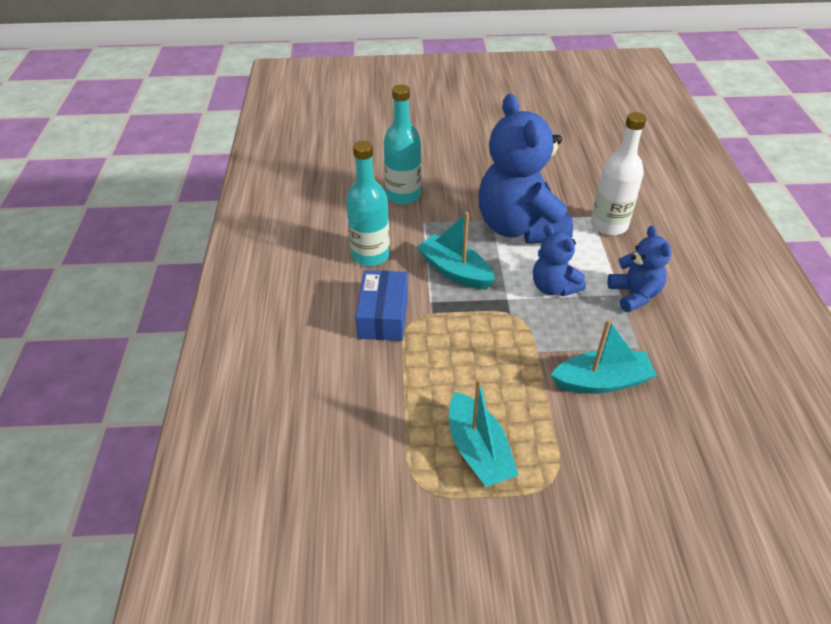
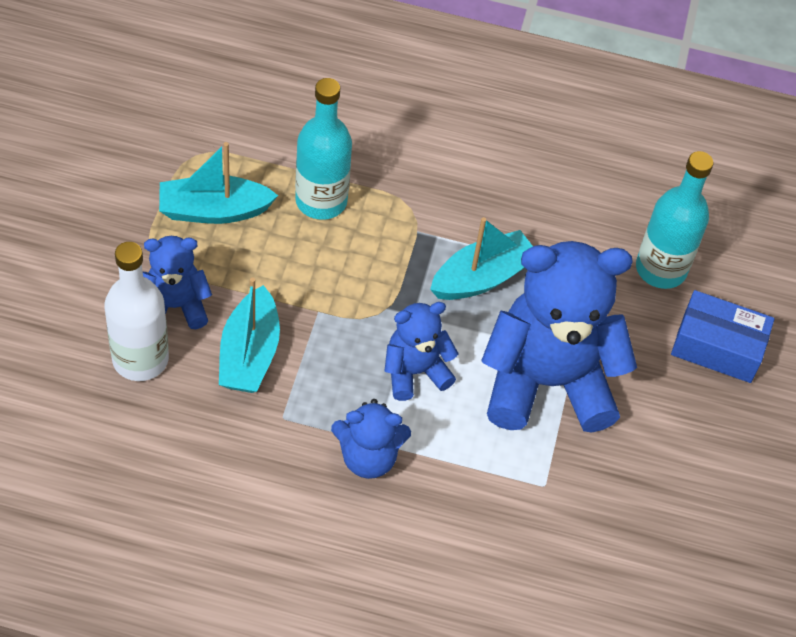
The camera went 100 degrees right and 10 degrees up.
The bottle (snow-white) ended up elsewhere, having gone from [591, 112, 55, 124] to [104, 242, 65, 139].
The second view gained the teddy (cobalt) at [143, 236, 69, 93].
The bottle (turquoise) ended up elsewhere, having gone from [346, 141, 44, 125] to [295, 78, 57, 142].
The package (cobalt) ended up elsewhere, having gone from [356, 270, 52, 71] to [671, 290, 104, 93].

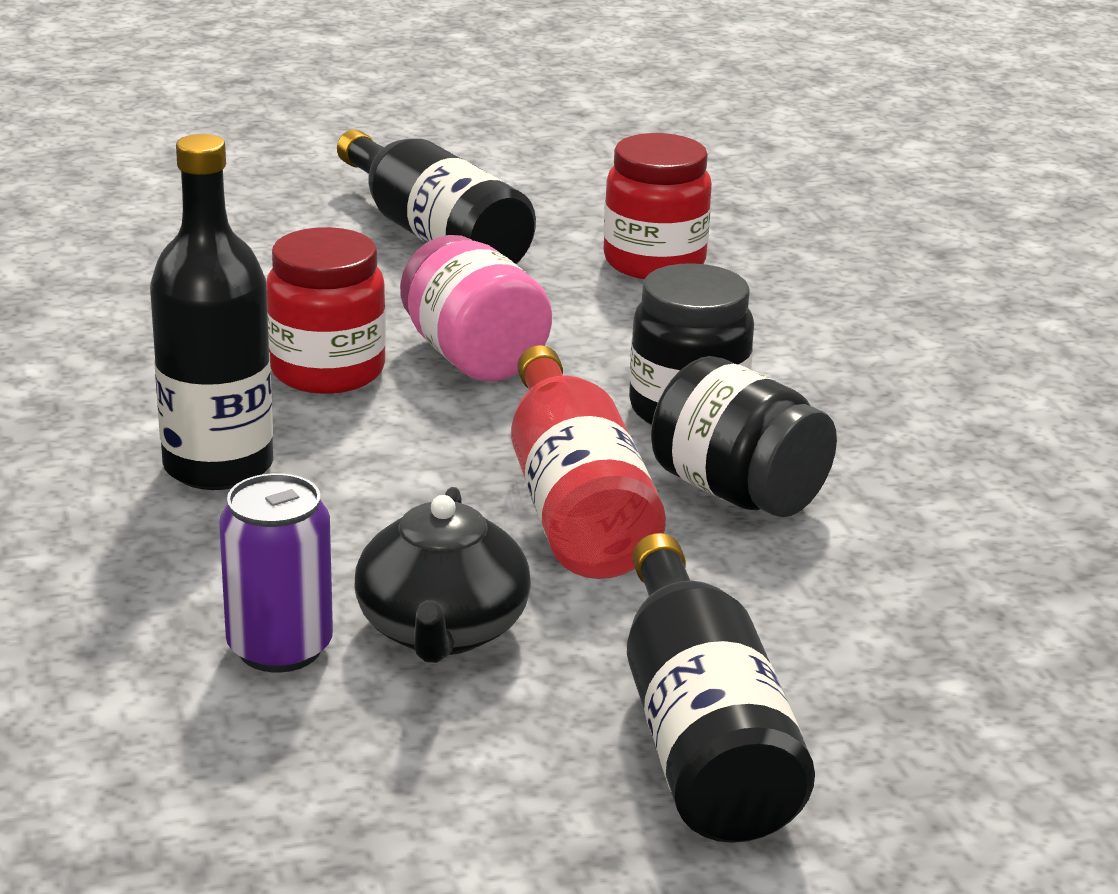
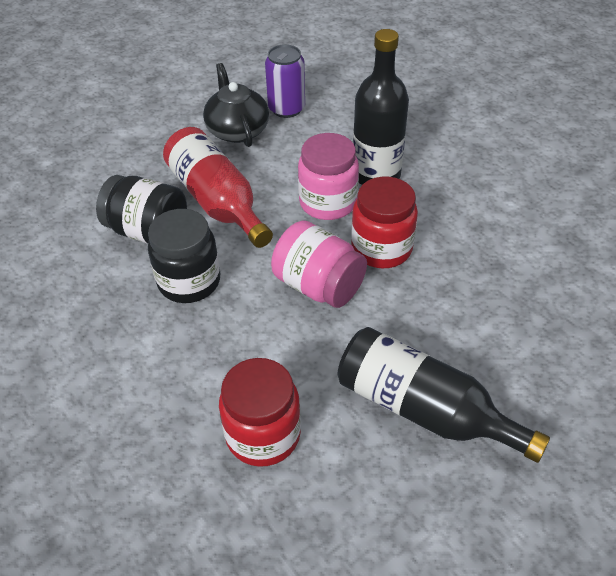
The camera went 160 degrees right and 20 degrees up.
The second view gained the preserve jar (pink) at [298, 133, 61, 87].
The second view lost the bottle (black) at [627, 533, 188, 310].

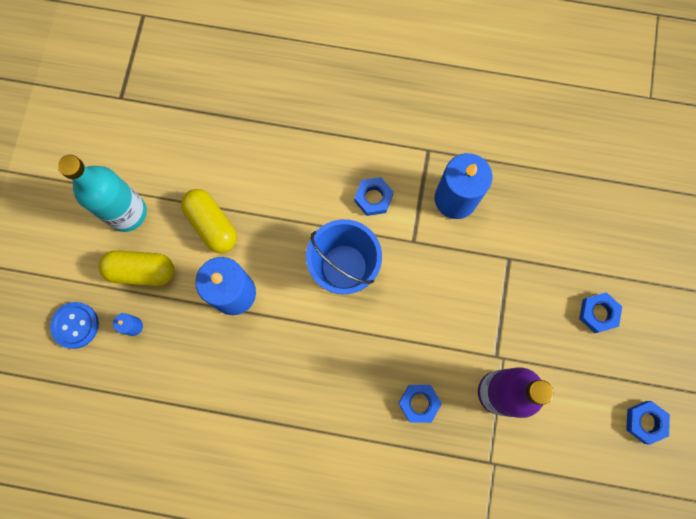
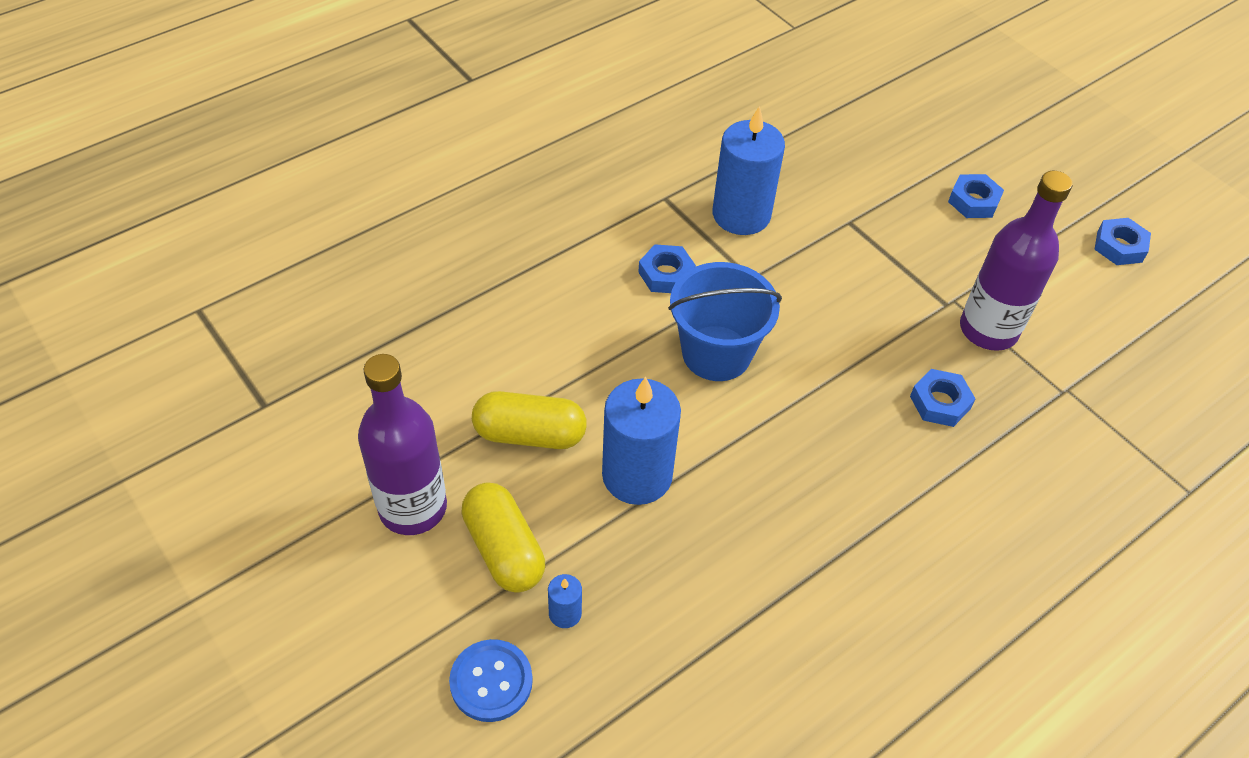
The camera went 50 degrees left and 25 degrees down.
What was the bottle (turquoise) at [58, 155, 89, 77] turned into the bottle (royal purple) at [358, 354, 89, 181].
The pill shape (golden) at [98, 250, 76, 36] ended up facing another way, 75 degrees counterclockwise from before.

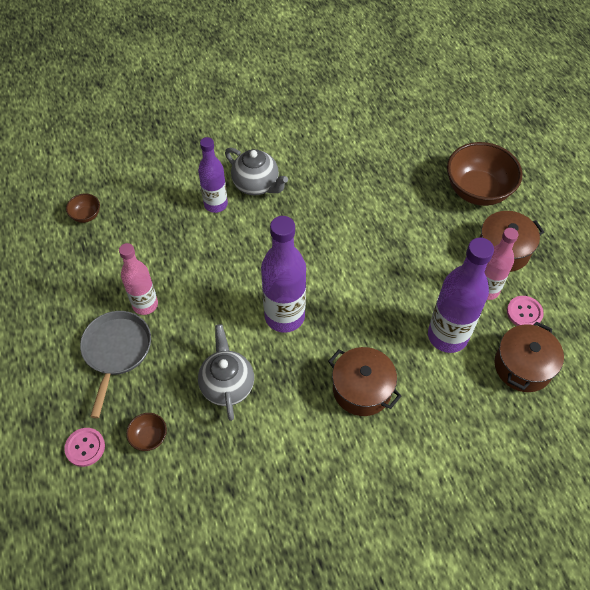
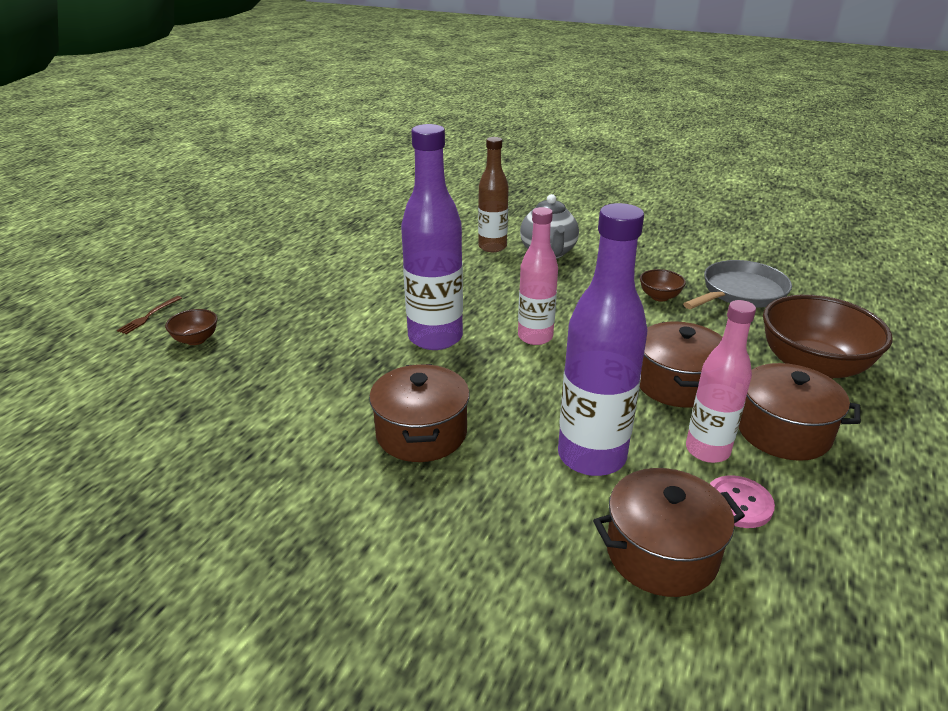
The camera went 45 degrees right and 25 degrees down.
Where the button (pink) stood at [64, 428, 41, 39], the dinner fork (brown) came to stand at [117, 296, 65, 38].
What was the bottle (royal purple) at [198, 137, 30, 76] turned into the bottle (brown) at [478, 137, 31, 115].
The bottle (pink) ended up elsewhere, having gone from [119, 243, 39, 72] to [518, 207, 40, 138].
The serving bowl (brown) ended up elsewhere, having gone from [66, 193, 34, 30] to [640, 269, 46, 32].
The second view gained the pot (brown) at [640, 321, 83, 87].
The skillet (grey) ended up elsewhere, having gone from [80, 311, 71, 107] to [683, 260, 109, 49].
The second view lost the china teapot (grey) at [198, 324, 56, 97].

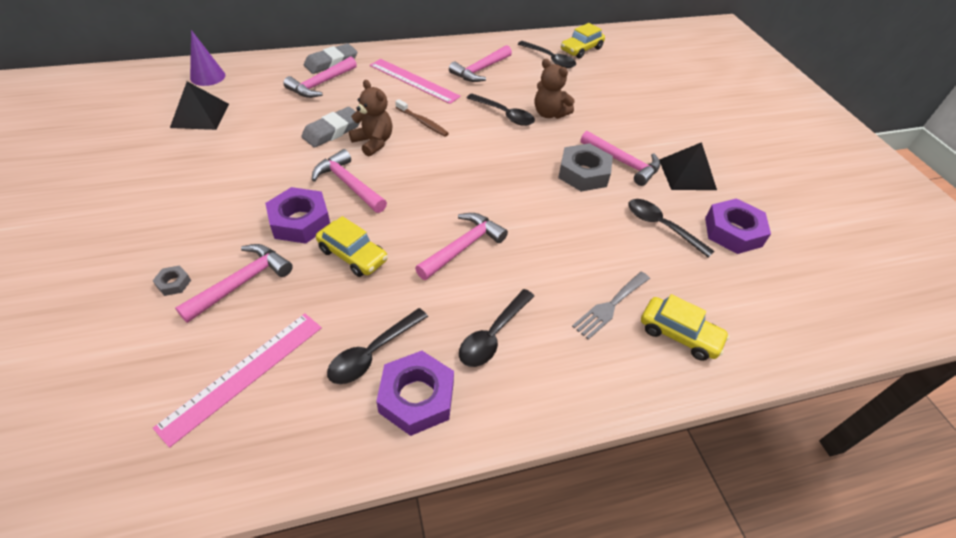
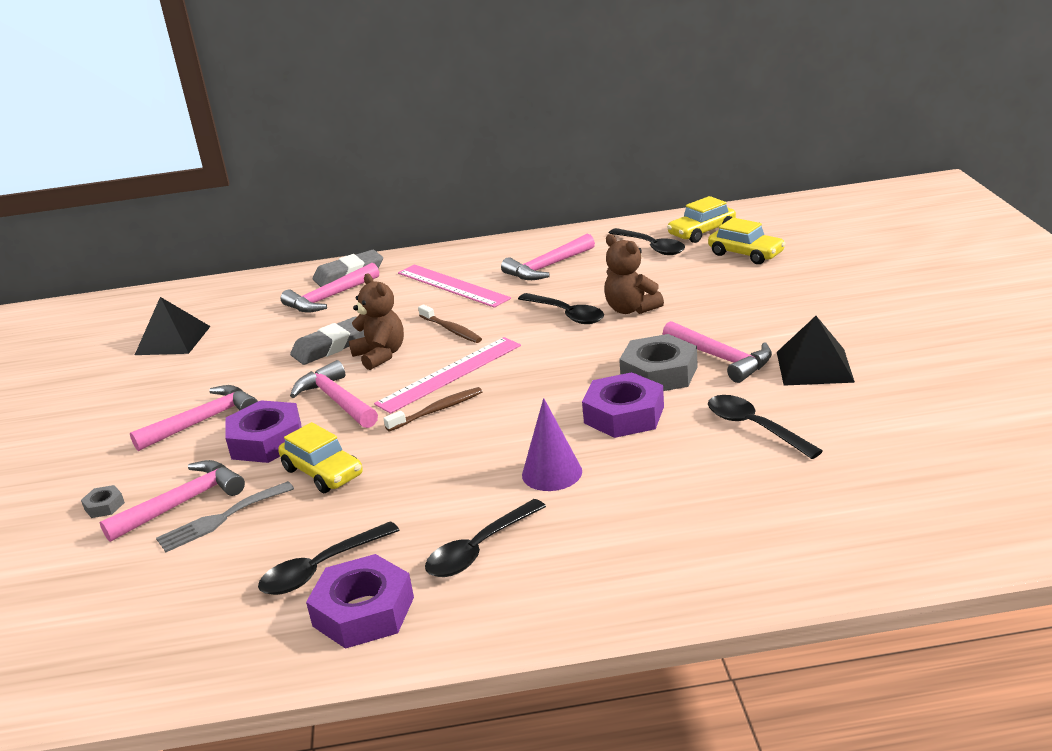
The camera went 15 degrees right and 20 degrees down.
The claw hammer (pink) ended up elsewhere, having gone from [415, 213, 93, 67] to [130, 385, 128, 66].
The dinner fork (grey) ended up elsewhere, having gone from [572, 272, 78, 68] to [156, 481, 138, 71].
The straightedge (pink) ended up elsewhere, having gone from [153, 313, 169, 135] to [374, 337, 147, 77].
The second view gained the toothbrush (brown) at [383, 387, 99, 45].
The cone shape (royal purple) ended up elsewhere, having gone from [190, 30, 35, 56] to [522, 398, 60, 93].
The hex nut (royal purple) ended up elsewhere, having gone from [705, 198, 66, 56] to [582, 372, 82, 66].
The toy car (golden) ended up elsewhere, having gone from [641, 294, 89, 67] to [708, 218, 78, 46].

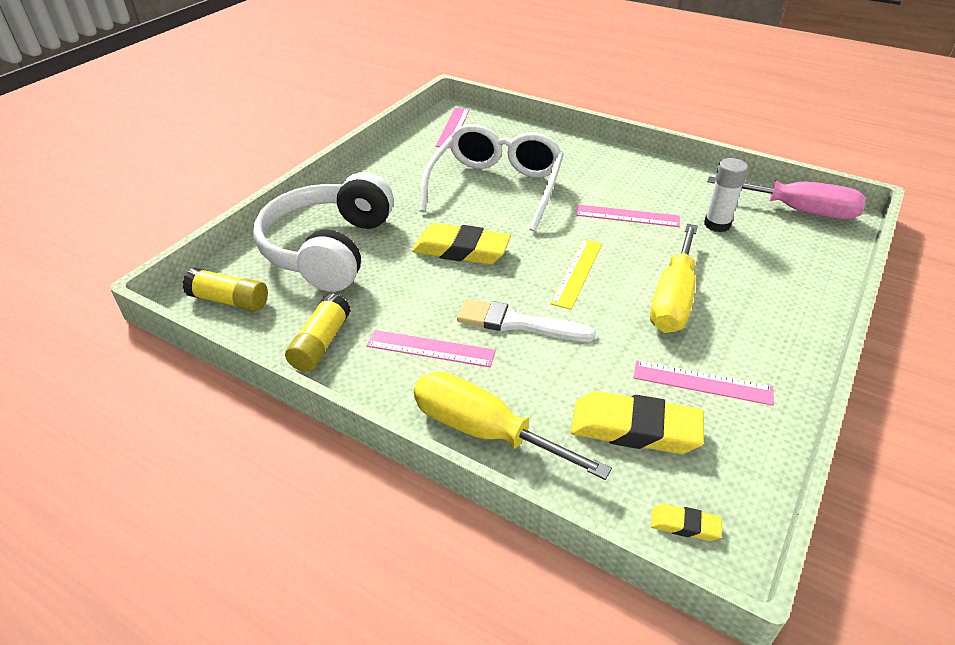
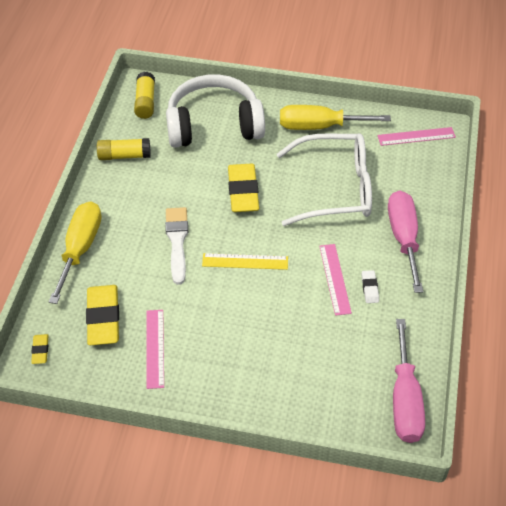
The camera went 70 degrees right and 10 degrees up.
The screwdriver (golden) ended up elsewhere, having gone from [650, 224, 48, 109] to [280, 105, 111, 25].
The second view gained the gum eraser (snow-white) at [362, 270, 17, 33].
The second view gained the screwdriver (pink) at [388, 190, 35, 103].
The second view lost the straightedge (pink) at [367, 330, 129, 37].
The second view lost the stick of glue (snow-white) at [704, 158, 44, 74].

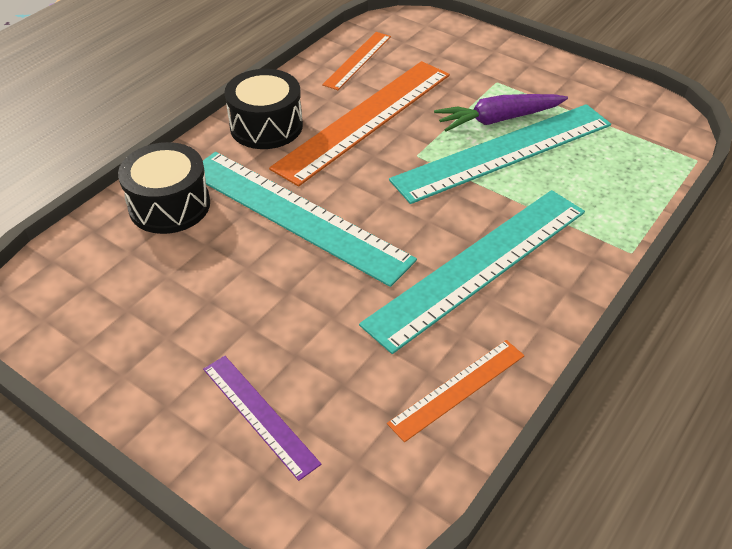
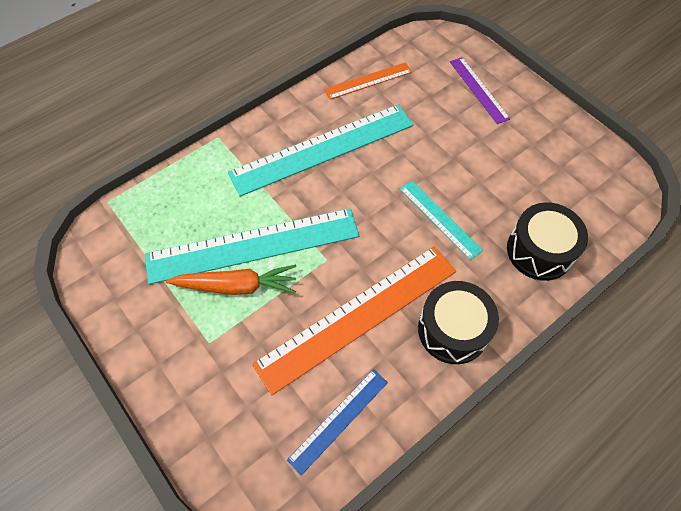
The camera went 165 degrees left and 15 degrees up.
What was the carrot (royal purple) at [434, 94, 134, 37] turned into the carrot (orange-coloured) at [166, 265, 130, 30].
What was the straightedge (orange-coloured) at [322, 32, 69, 58] turned into the straightedge (cobalt) at [287, 369, 101, 107].
The size of the straightedge (turquoise) at [203, 152, 214, 135] changed by a factor of 0.51.

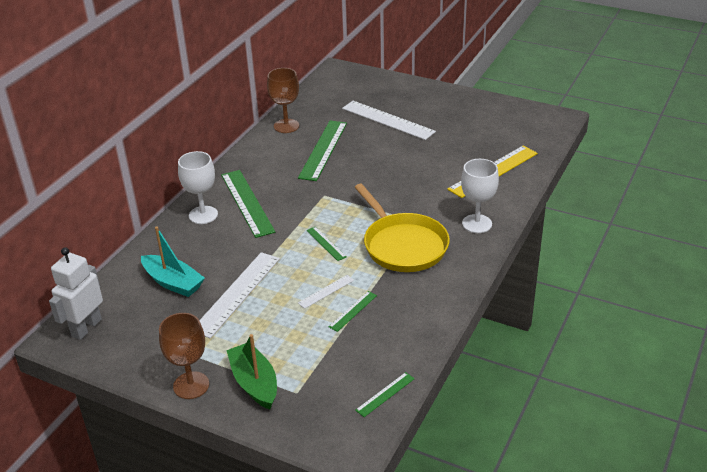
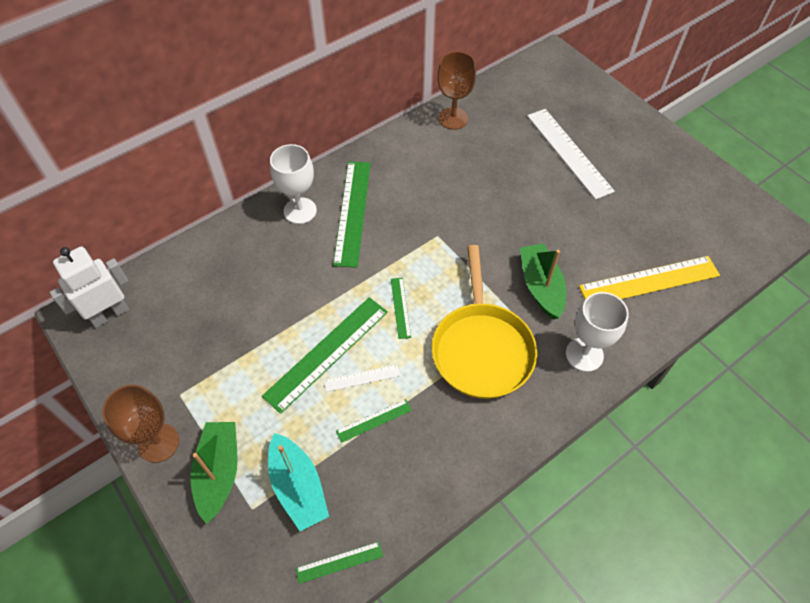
The camera went 25 degrees right and 20 degrees up.
The straightedge (green) ended up elsewhere, having gone from [298, 121, 49, 60] to [262, 297, 126, 117].
The sailboat (turquoise) ended up elsewhere, having gone from [141, 226, 64, 71] to [268, 433, 61, 98].
The second view gained the sailboat (green) at [520, 243, 46, 76].
The second view lost the straightedge (snow-white) at [199, 252, 81, 87].

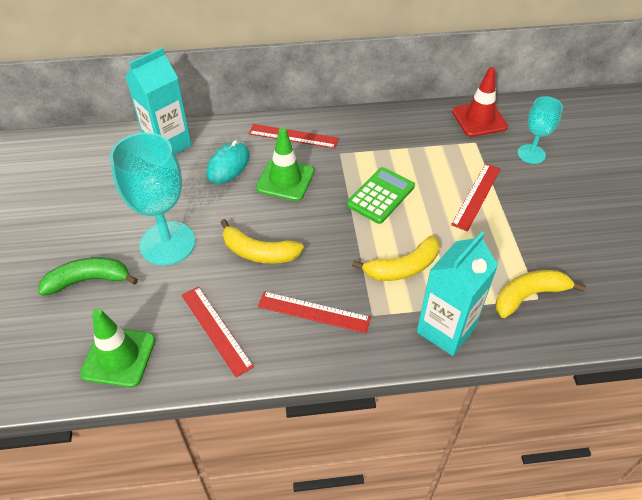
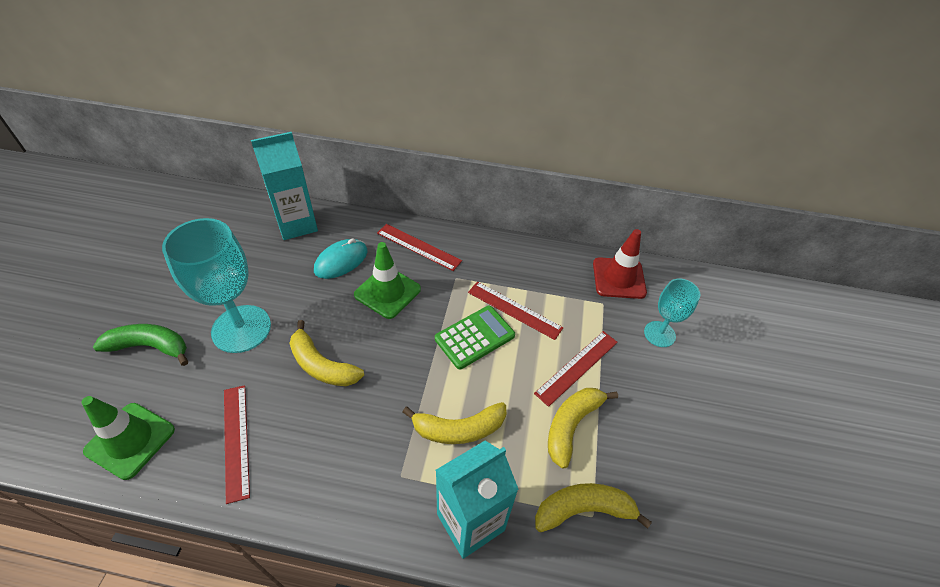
The camera went 15 degrees right and 0 degrees up.
The straightedge (crimson) ended up elsewhere, having gone from [258, 291, 113, 42] to [468, 282, 95, 58].
The second view gained the toy banana (golden) at [548, 388, 70, 81].

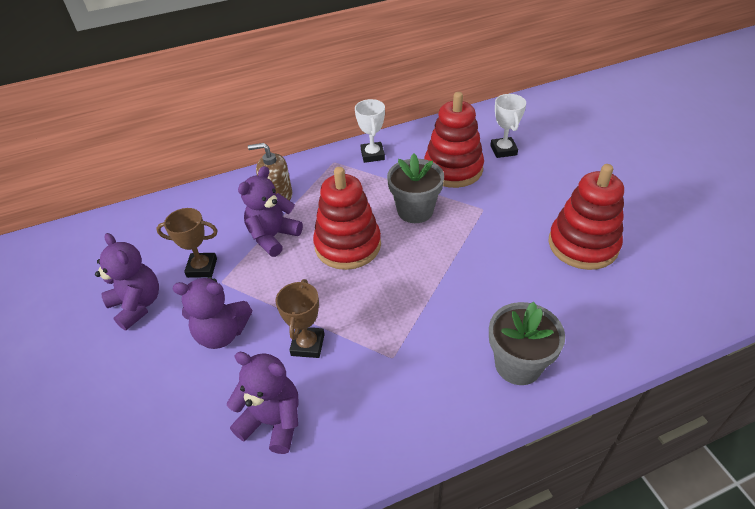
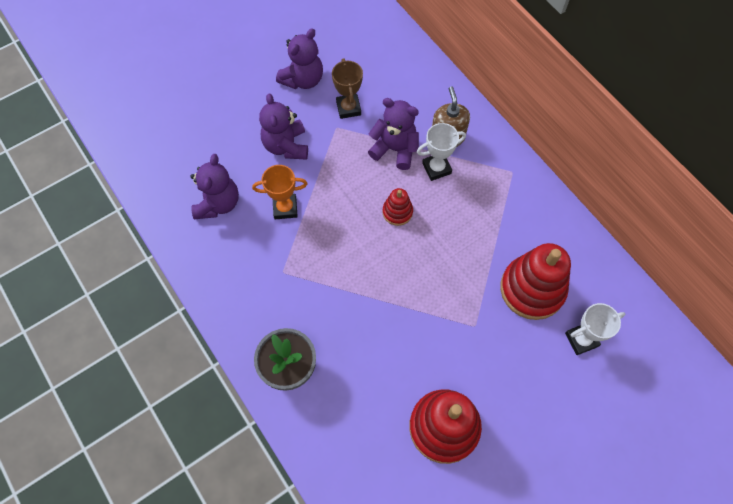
The camera went 75 degrees right and 20 degrees up.
What was the prize cup (brown) at [275, 279, 50, 79] turned into the prize cup (orange-coloured) at [252, 165, 55, 54].
The size of the stacking toy (crimson) at [313, 167, 68, 103] changed by a factor of 0.49.
The prize cup (snow-white) ended up elsewhere, having gone from [355, 99, 30, 64] to [417, 123, 49, 58].
The second view lost the flower pot (grey) at [387, 153, 57, 70].

